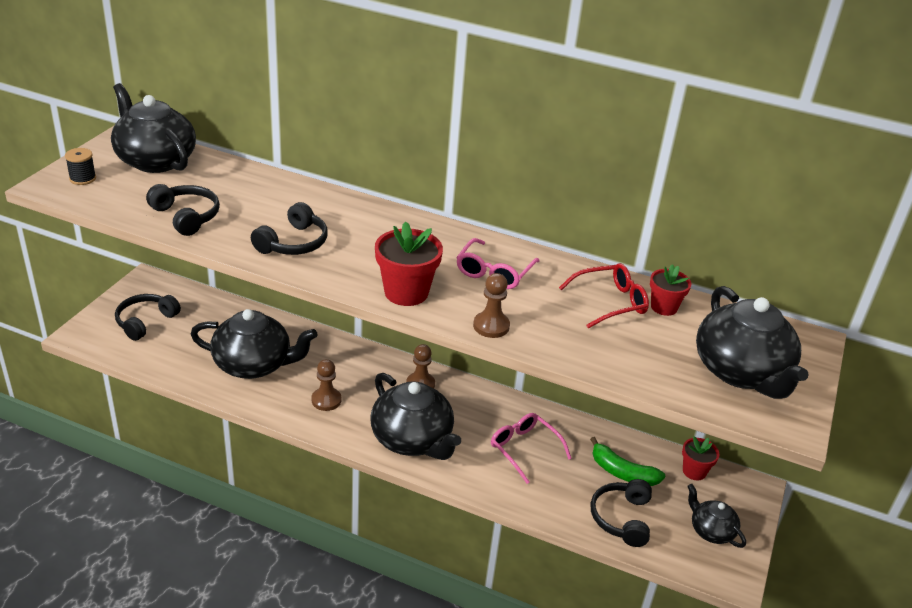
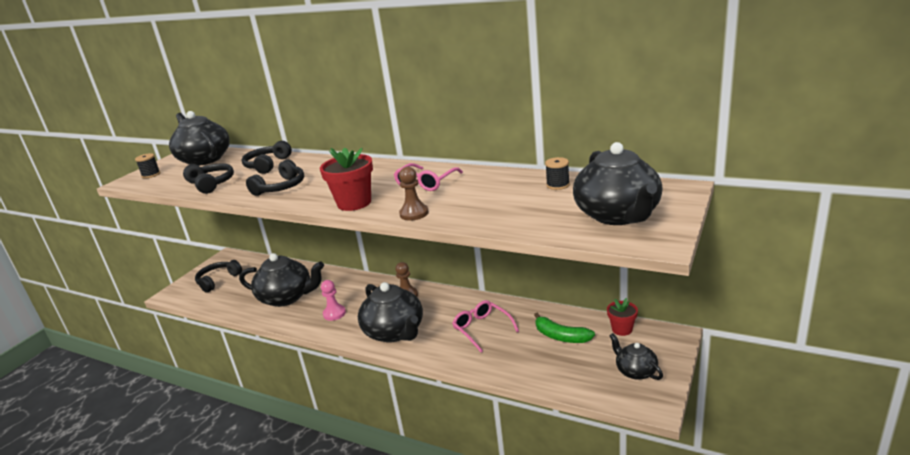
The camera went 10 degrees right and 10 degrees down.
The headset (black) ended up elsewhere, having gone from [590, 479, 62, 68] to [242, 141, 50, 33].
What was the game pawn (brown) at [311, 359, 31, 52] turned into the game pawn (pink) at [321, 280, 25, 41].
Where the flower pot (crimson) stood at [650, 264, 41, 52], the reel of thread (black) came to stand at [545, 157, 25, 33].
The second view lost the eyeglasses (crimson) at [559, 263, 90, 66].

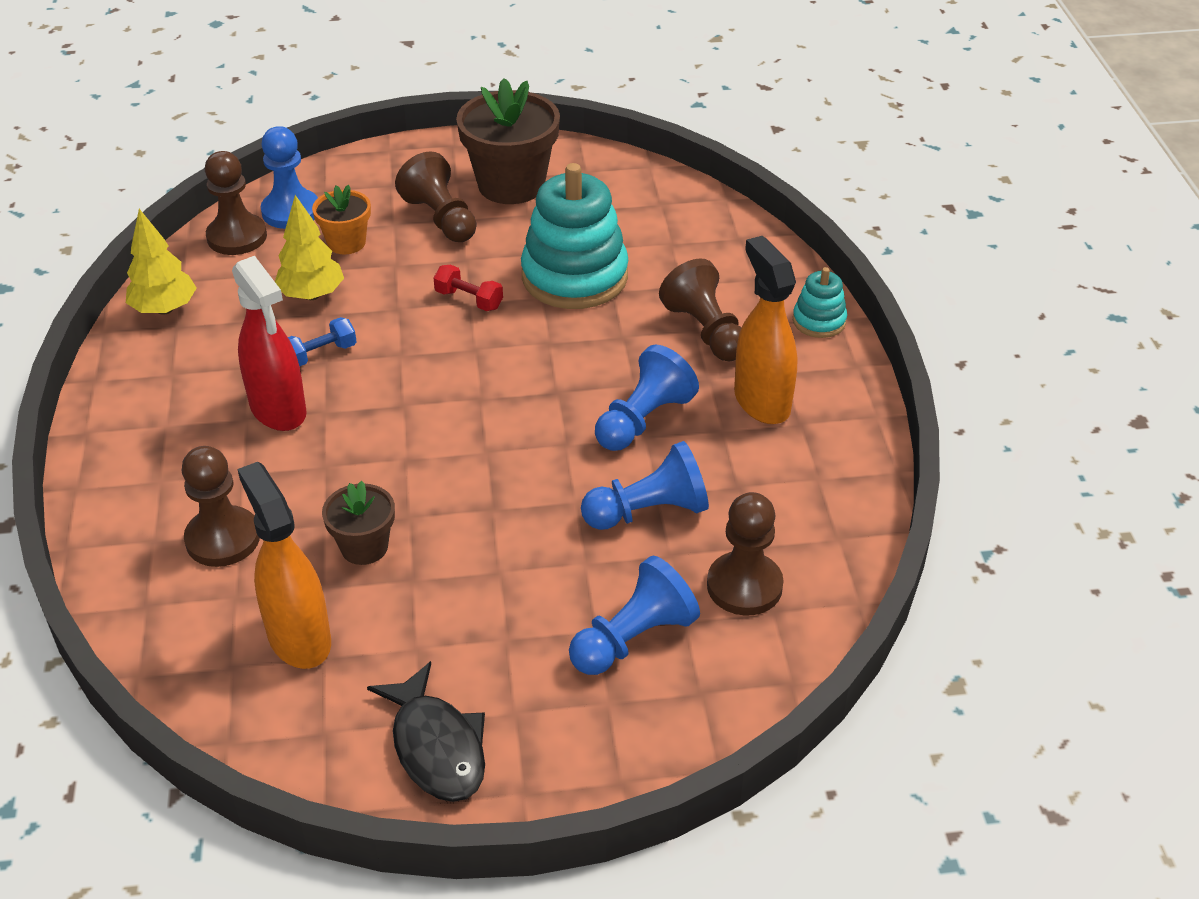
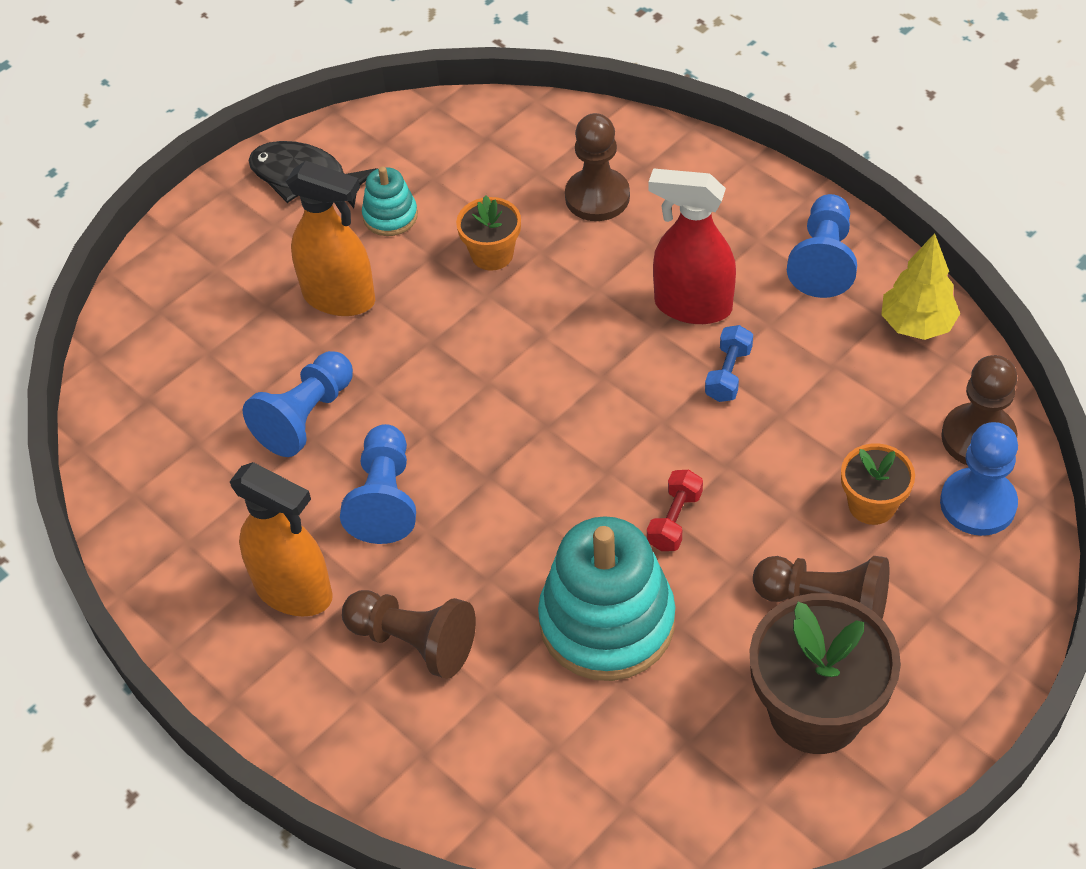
The camera went 145 degrees right and 10 degrees up.
The spray bottle (orange-coloured) ended up elsewhere, having gone from [237, 462, 94, 207] to [286, 161, 89, 155].
The stacking toy (turquoise) ended up elsewhere, having gone from [793, 267, 54, 71] to [362, 167, 56, 69].
What was the flower pot (brown) at [322, 481, 73, 84] turned into the flower pot (orange-coloured) at [456, 195, 65, 76].
The free weight (crimson) at [434, 265, 69, 46] ended up facing another way, 60 degrees counterclockwise from before.
The game pawn (cobalt) ended up elsewhere, having gone from [569, 556, 131, 119] to [787, 194, 70, 104].
The second view lost the fir tree (golden) at [275, 195, 69, 105].
The second view lost the game pawn (brown) at [707, 492, 77, 123].

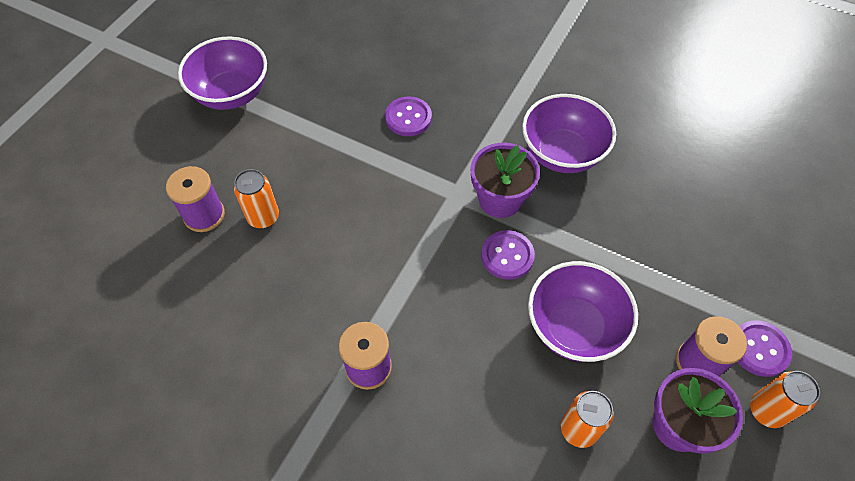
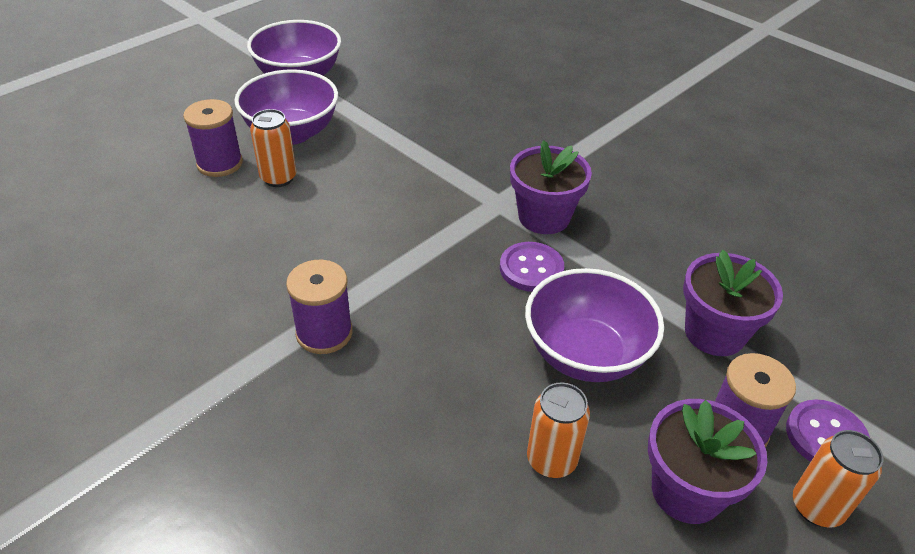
The camera went 15 degrees right and 15 degrees down.
The serving bowl (royal purple) ended up elsewhere, having gone from [522, 94, 94, 79] to [234, 69, 104, 76].
The second view gained the flower pot (royal purple) at [683, 250, 100, 106].
The second view lost the button (royal purple) at [385, 97, 47, 39].

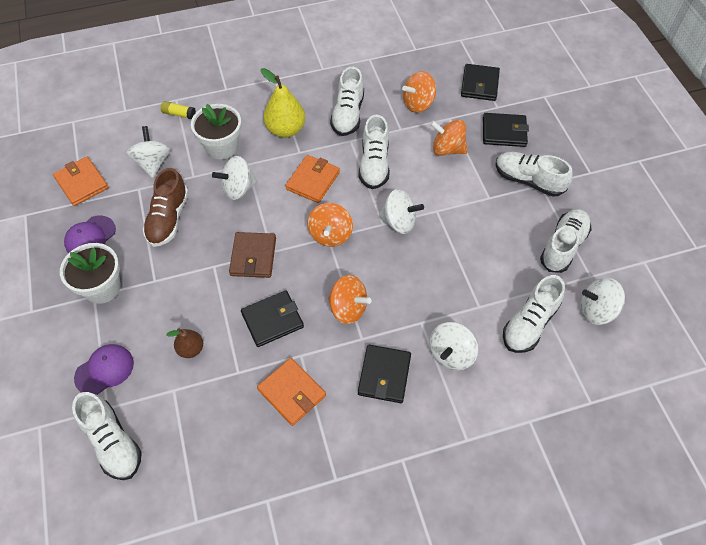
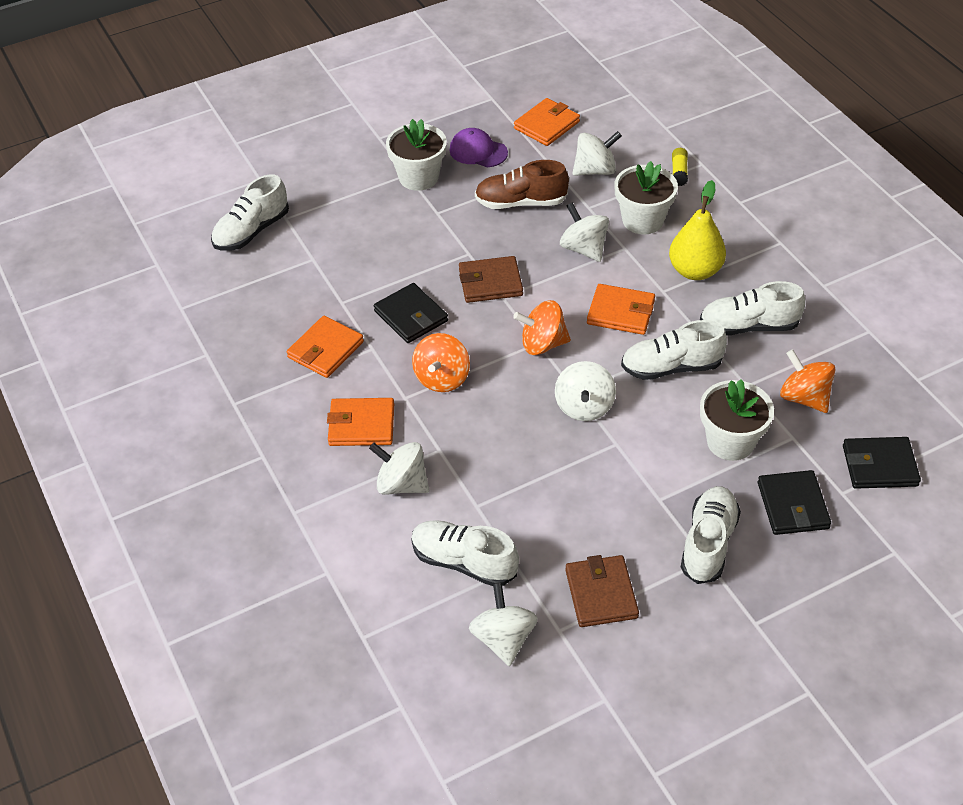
The camera went 80 degrees right and 10 degrees down.
What was the billfold (black) at [358, 345, 53, 58] turned into the billfold (orange-coloured) at [327, 398, 67, 48].
Where the lace-up shoe (snow-white) stood at [540, 209, 52, 64], the billfold (brown) came to stand at [565, 555, 74, 72].
Where the spinning top (orange-coloured) stood at [430, 120, 38, 36], the flower pot (snow-white) came to stand at [700, 379, 74, 82].
The second view lost the cap (royal purple) at [74, 344, 60, 51].
The second view lost the pear (brown) at [166, 328, 37, 30].

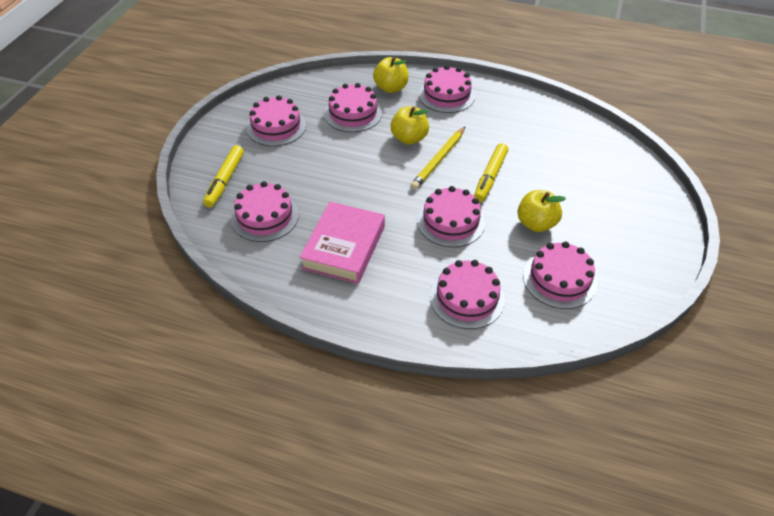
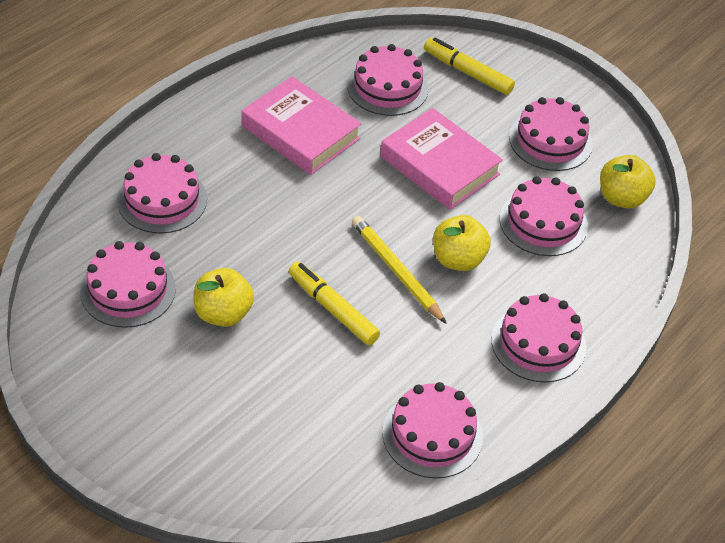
The camera went 110 degrees right and 0 degrees up.
The second view gained the hardback (pink) at [380, 108, 123, 102].
The cake (pink) ended up elsewhere, having gone from [417, 186, 68, 61] to [382, 382, 101, 96].
The apple (golden) ended up elsewhere, having gone from [373, 57, 36, 36] to [600, 155, 56, 54].

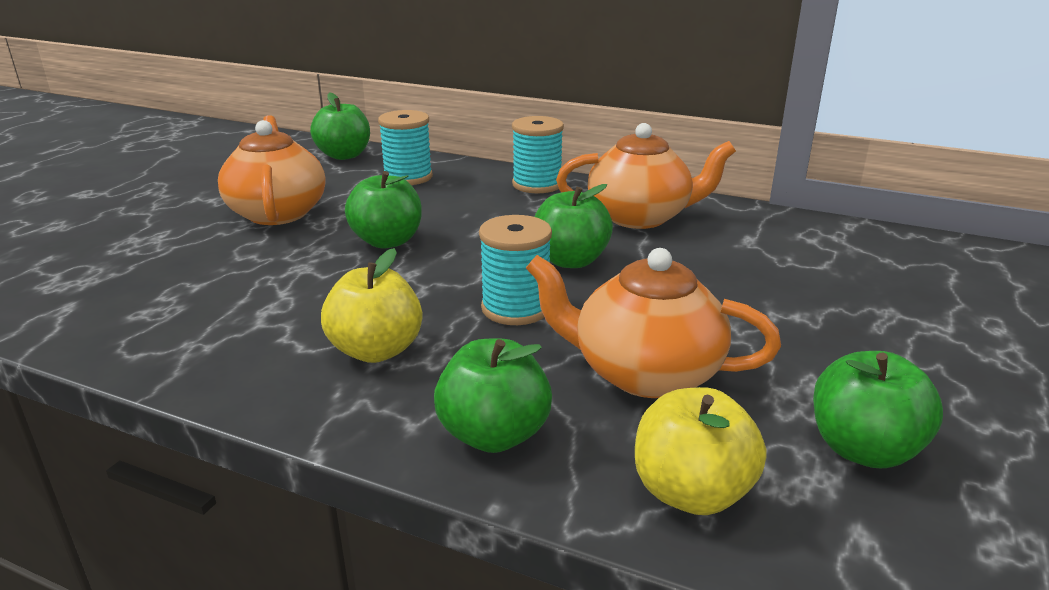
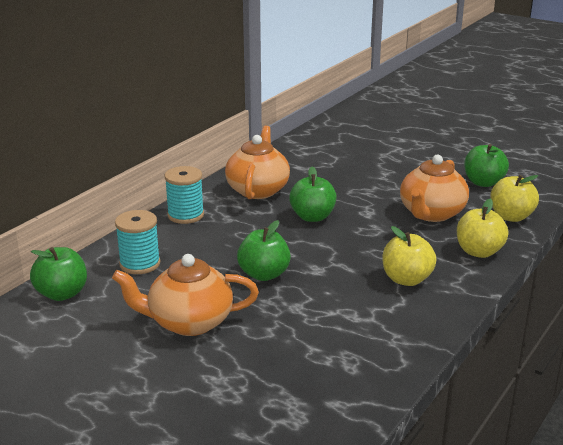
The camera went 80 degrees left and 0 degrees up.
What was the apple (green) at [434, 338, 118, 115] turned into the apple (golden) at [457, 199, 52, 59].
The second view lost the reel of thread (turquoise) at [479, 215, 73, 110].

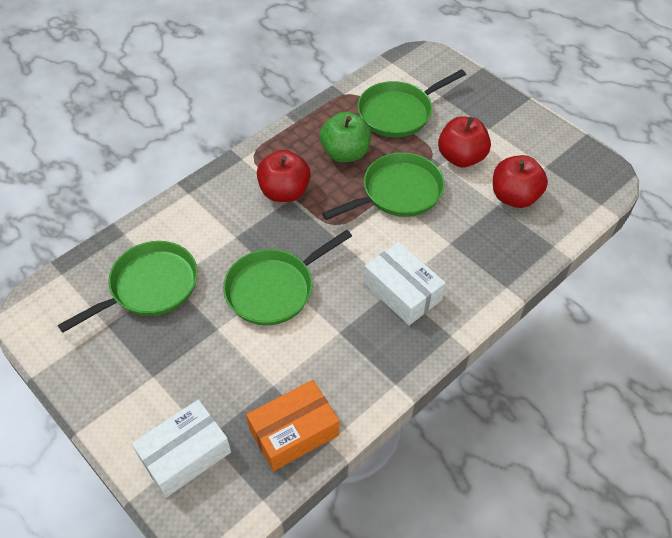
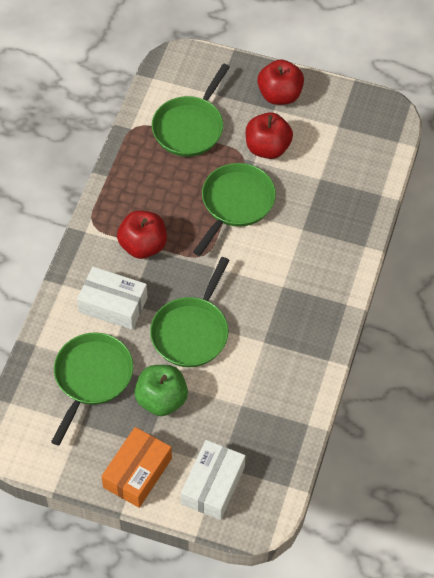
The camera went 30 degrees left and 5 degrees up.
The package (snow-white) ended up elsewhere, having gone from [364, 242, 81, 83] to [77, 267, 71, 63].
The package (orange-coloured) ended up elsewhere, having gone from [246, 380, 93, 91] to [101, 427, 71, 81].
The apple (green) ended up elsewhere, having gone from [320, 112, 51, 50] to [135, 365, 53, 51].
The apple (crimson) ended up elsewhere, having gone from [493, 155, 55, 53] to [257, 59, 47, 46].

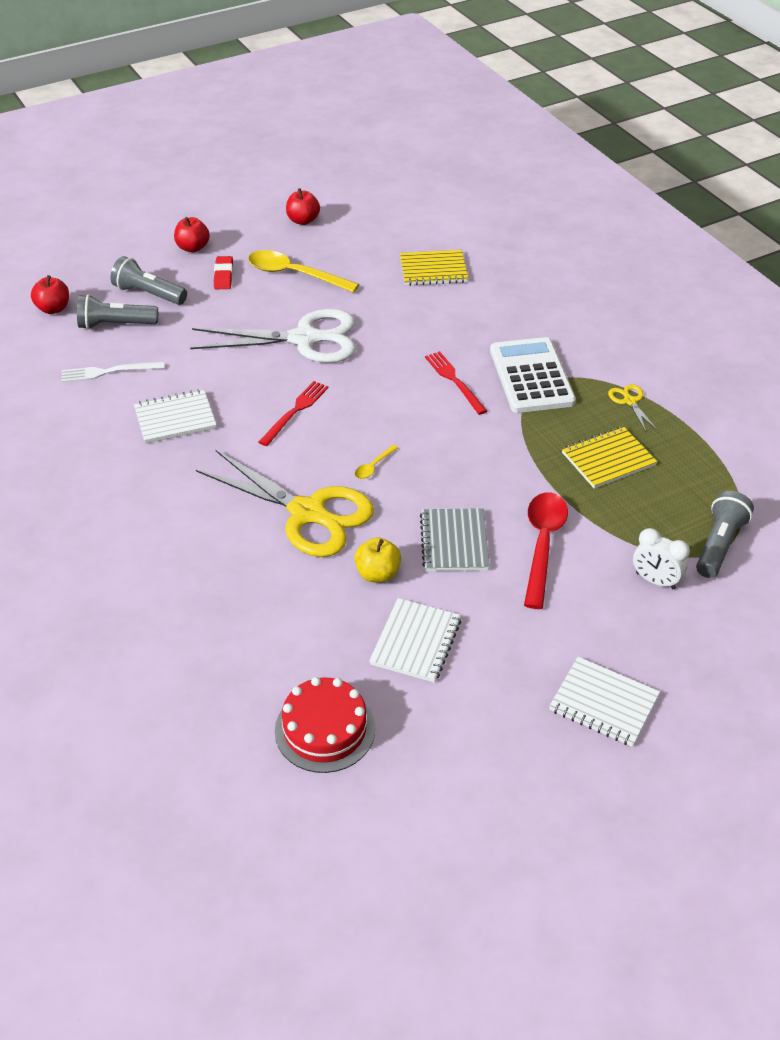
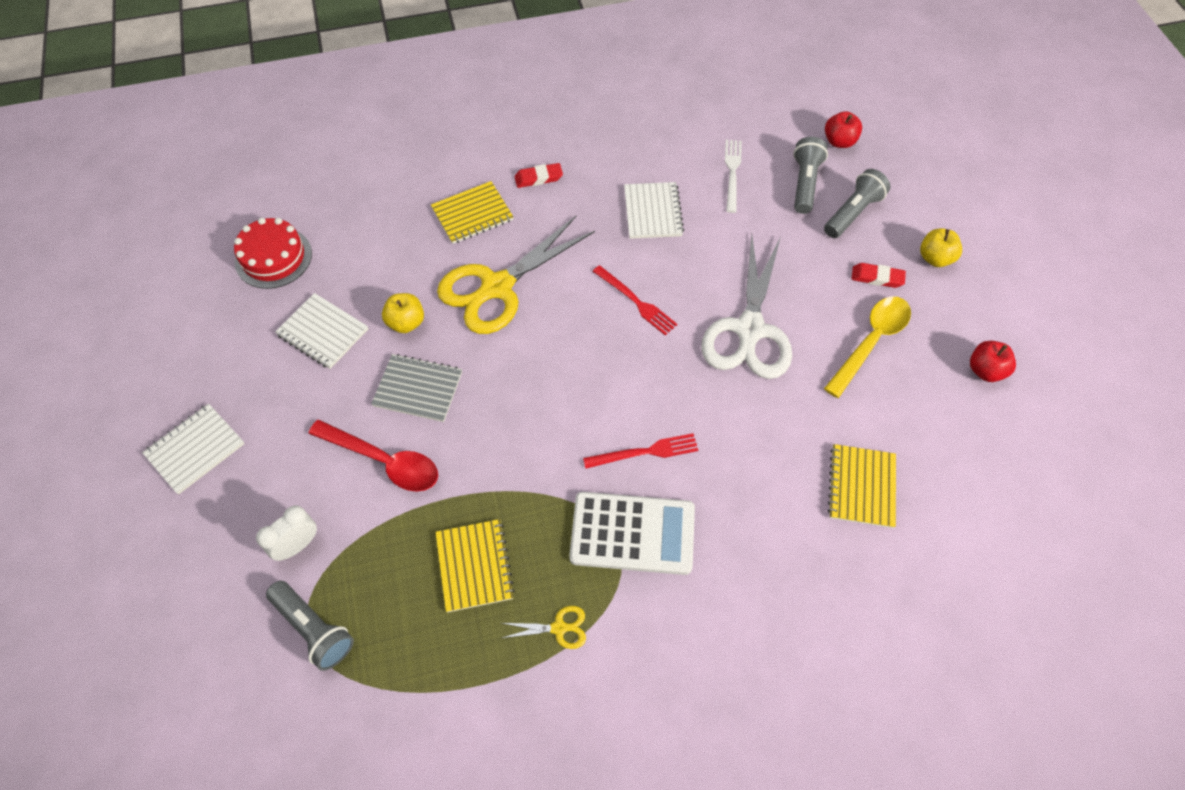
The camera went 105 degrees right and 15 degrees up.
The second view gained the exercise book (golden) at [431, 181, 82, 63].
The second view gained the gum eraser (crimson) at [514, 163, 49, 25].
What was the apple (crimson) at [174, 217, 36, 35] turned into the apple (golden) at [920, 228, 42, 39].
The second view lost the tablespoon (golden) at [355, 445, 43, 34].

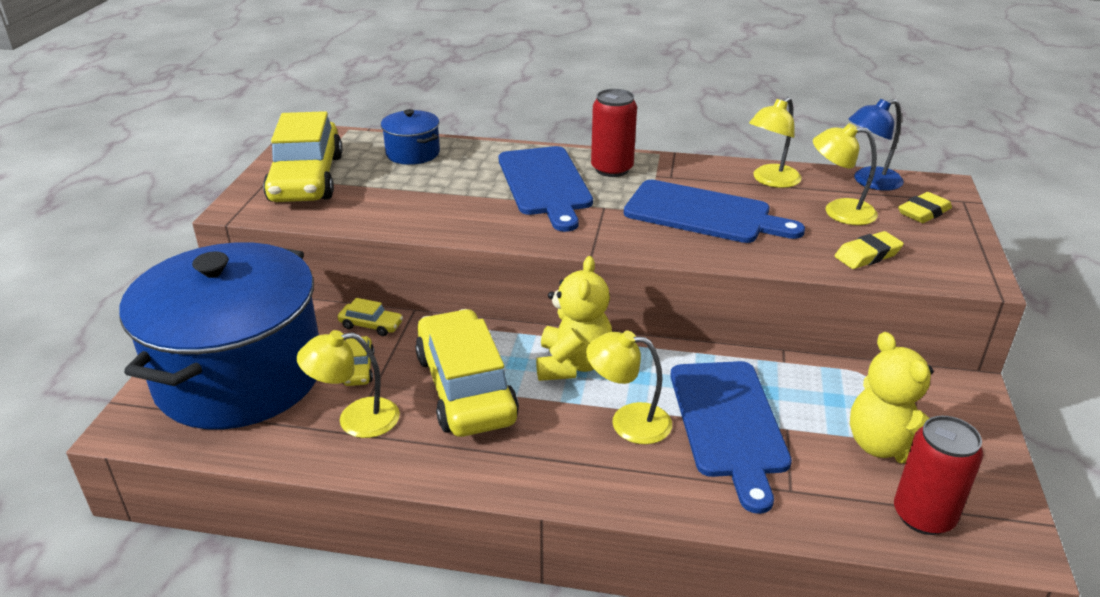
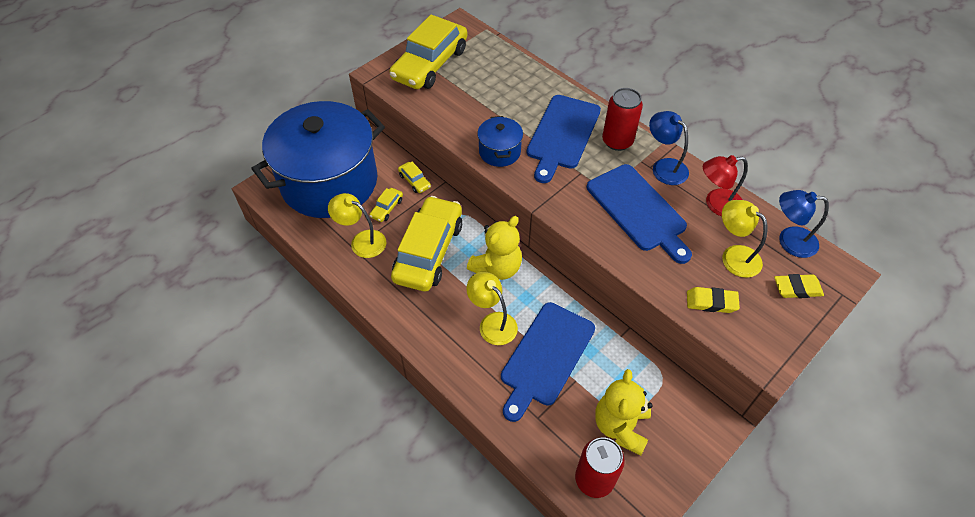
The camera went 35 degrees right and 20 degrees up.
The pot (cobalt) ended up elsewhere, having gone from [381, 109, 59, 56] to [477, 116, 46, 51].
The second view gained the lamp (cobalt) at [649, 111, 40, 74].
What was the lamp (golden) at [749, 97, 53, 91] turned into the lamp (crimson) at [703, 155, 45, 61].

